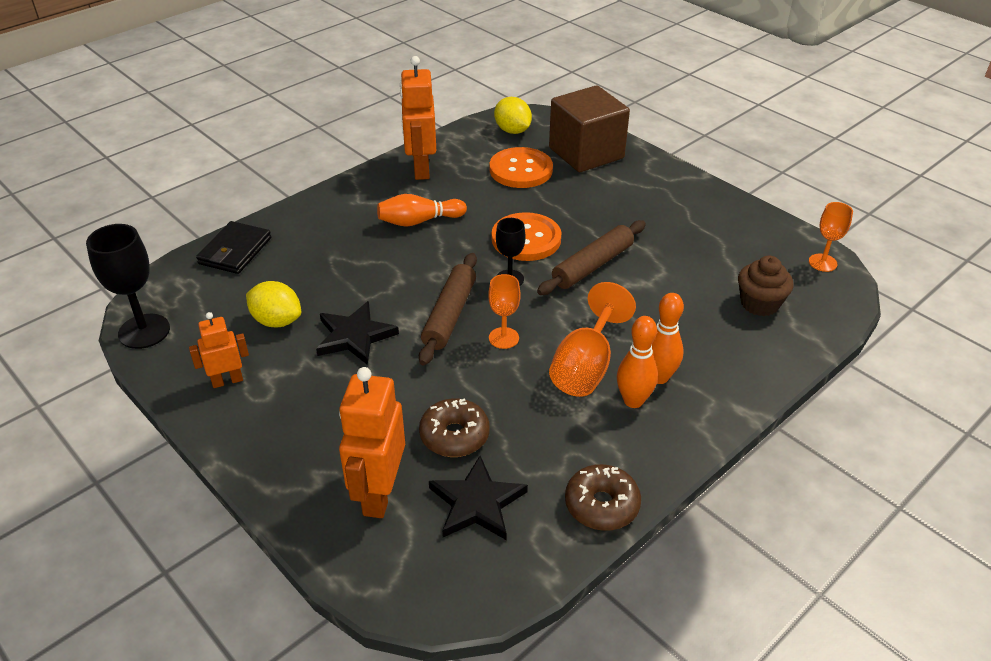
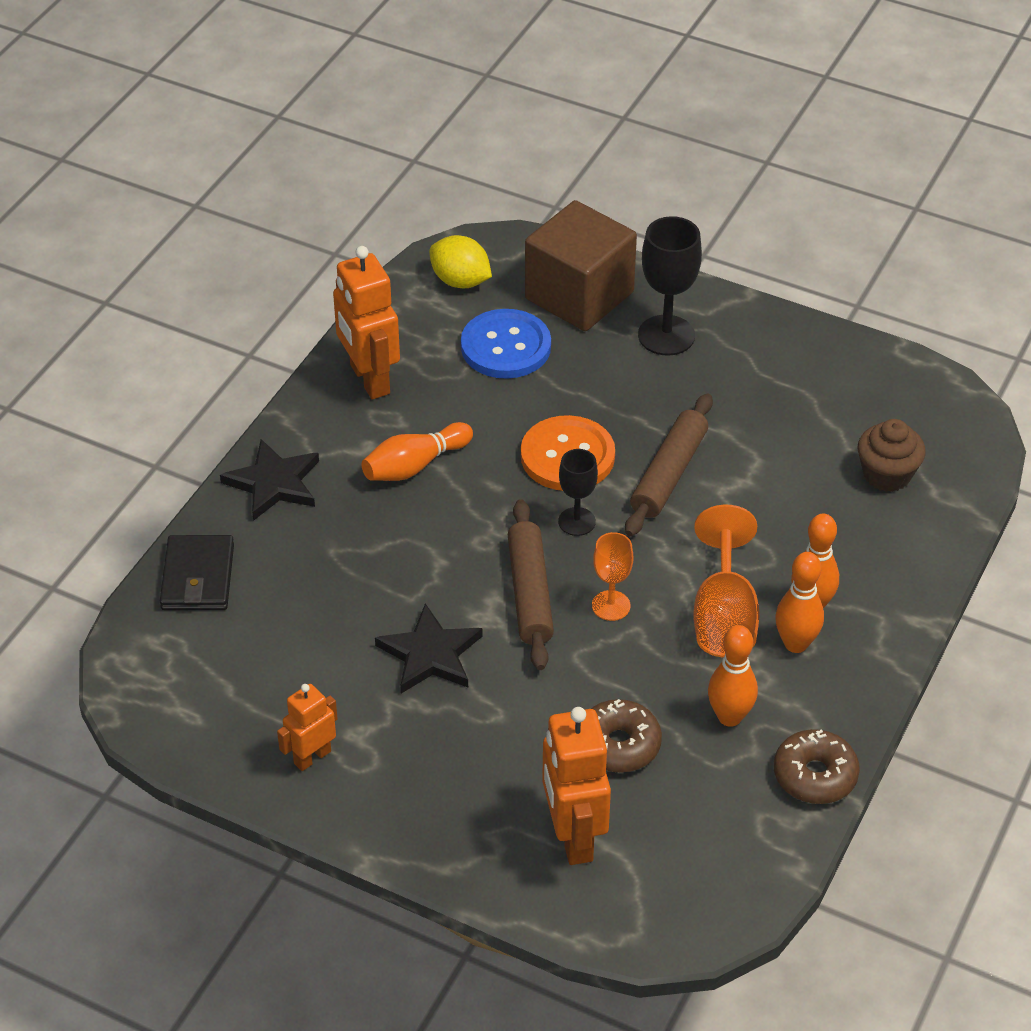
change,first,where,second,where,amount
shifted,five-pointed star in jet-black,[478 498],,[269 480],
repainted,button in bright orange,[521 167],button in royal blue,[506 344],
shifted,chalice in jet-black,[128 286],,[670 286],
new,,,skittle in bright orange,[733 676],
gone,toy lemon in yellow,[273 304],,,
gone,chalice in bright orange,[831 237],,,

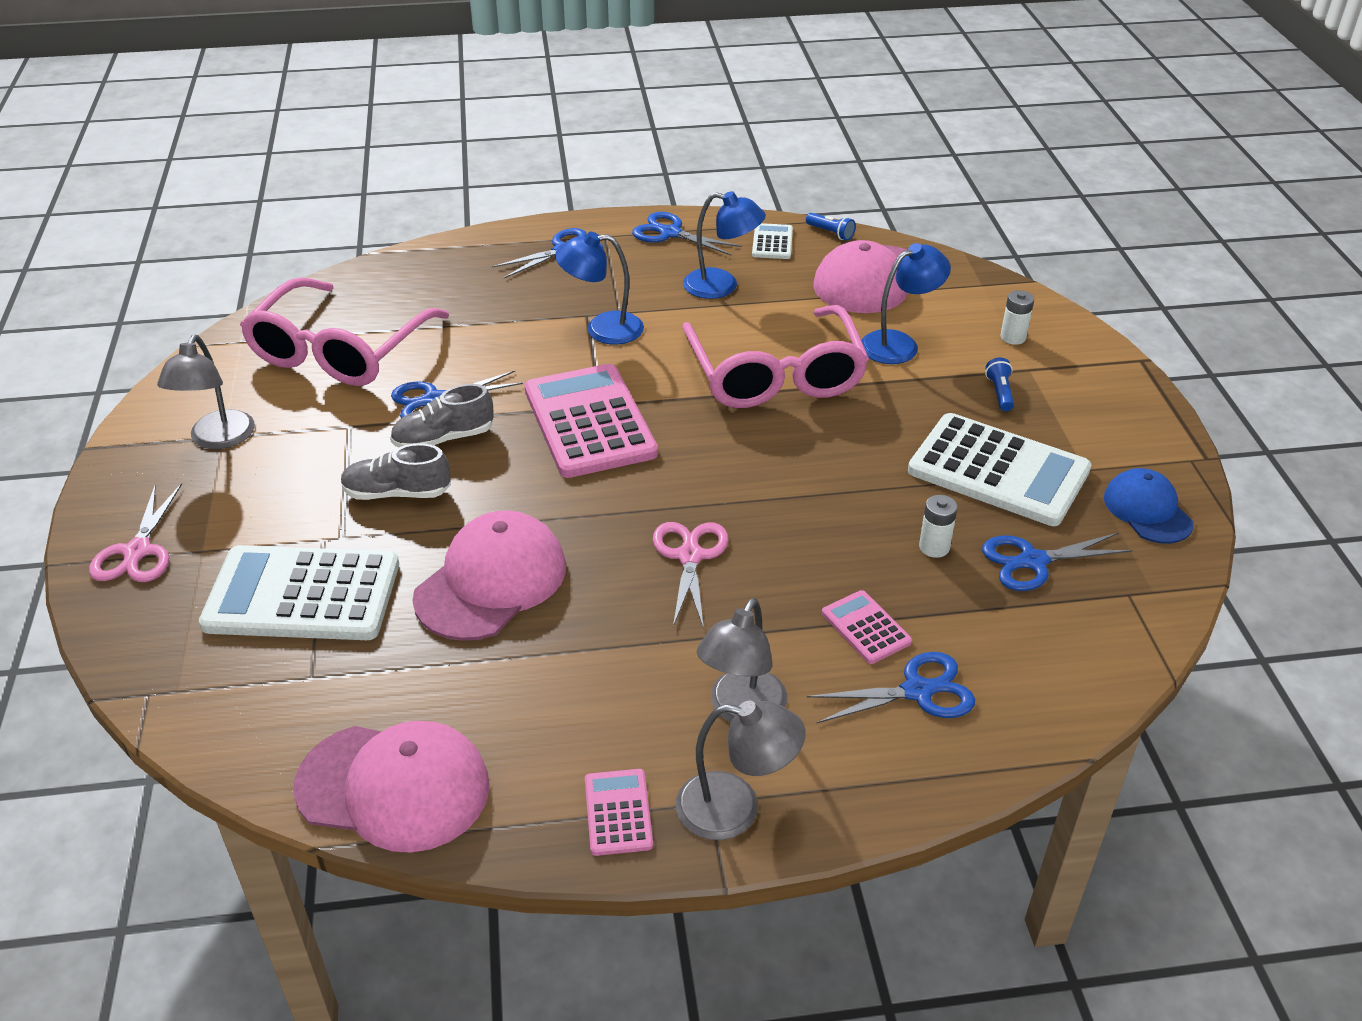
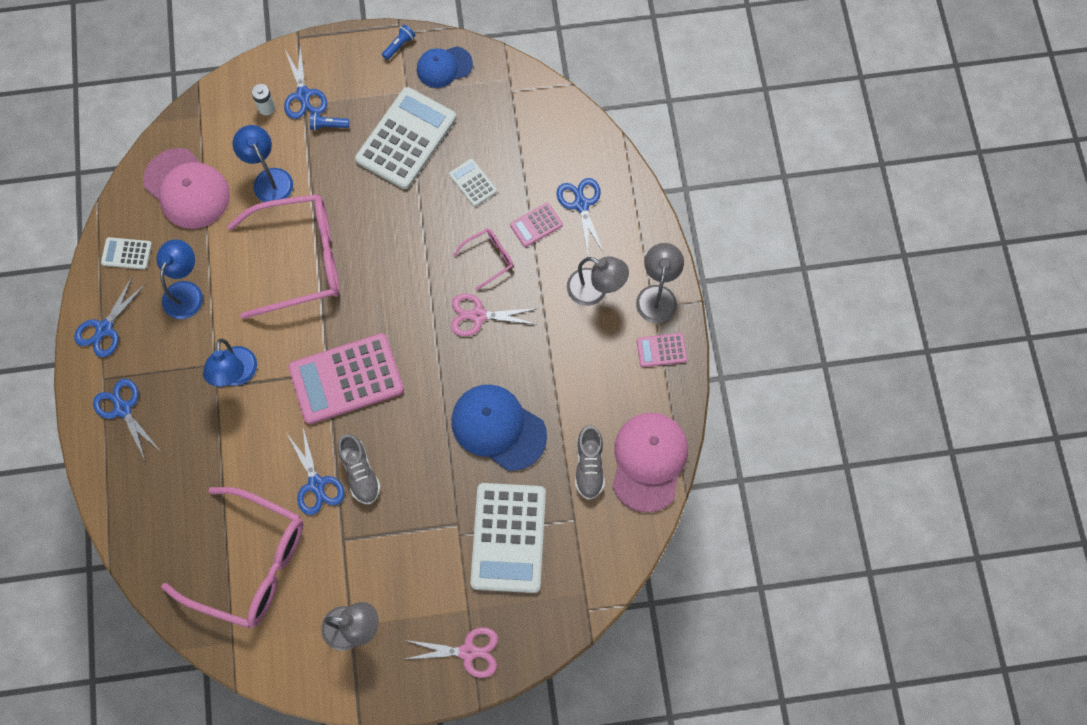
change,first,where,second,where,amount
shifted,pair of scissors in royal blue,[1057 561],,[305 82],
shifted,flashlight in royal blue,[831 227],,[398 42],
swapped,battery in snow-white,[938 526],pocket calculator in snow-white,[473 183],
repainted,baseball cap in pink,[489 575],baseball cap in royal blue,[499 427],
new,,,glasses in pink,[483 259],
shifted,sneaker in grey,[396 471],,[590 462],

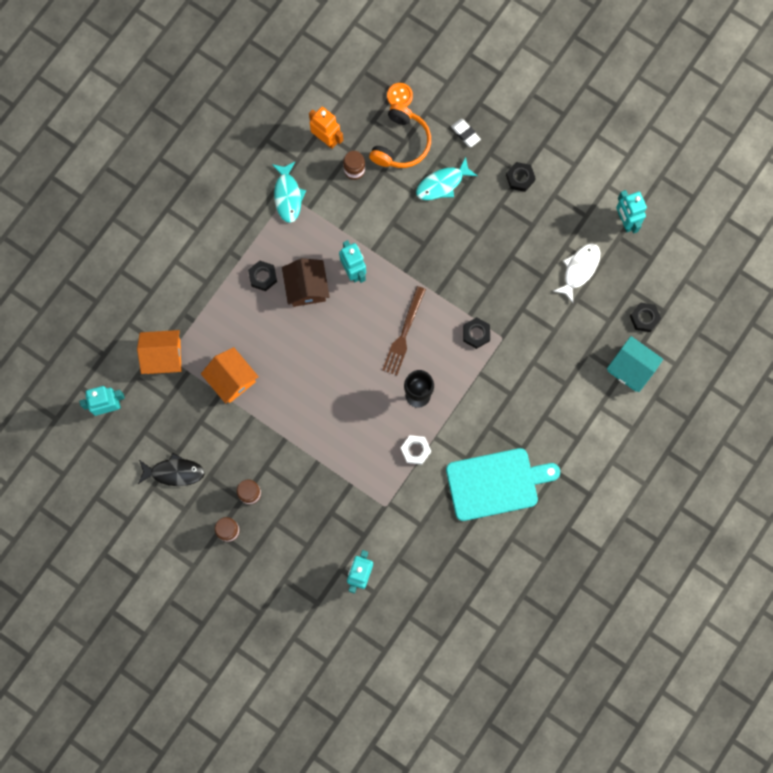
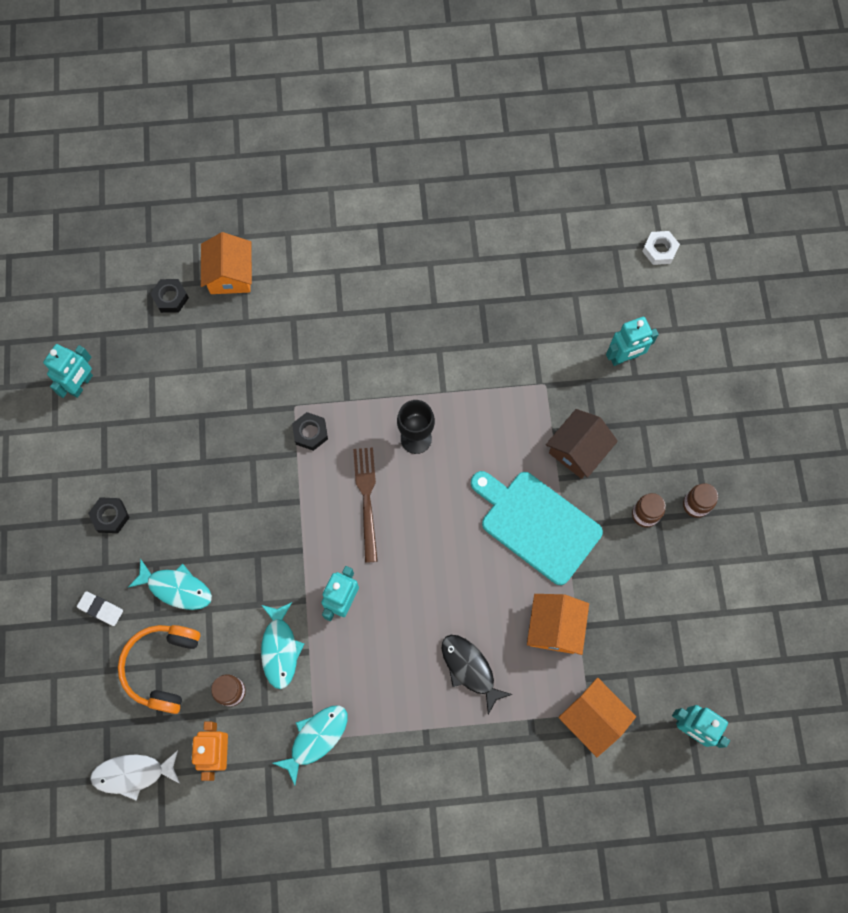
change,first,where,second,where,amount
rotated,gum eraser in snow-white,[466 133],,[100 608],75 degrees counterclockwise
shifted,toy fish in snow-white,[577 273],,[135 775],
rotated,headphones in bright orange,[400 135],,[159 669],60 degrees counterclockwise
repainted,toy house in aqua,[635 364],toy house in bright orange,[226 263],
new,,,toy fish in aqua,[282 645],
rotated,dinner fork in brown,[404 330],,[365 505],75 degrees counterclockwise
shifted,toy fish in jet-black,[171 469],,[477 674],
shifted,cutting board in aqua,[503 484],,[537 528],
shifted,toy house in brown,[306 282],,[582 444],
shifted,hexagon nut in snow-white,[416 450],,[661 248],
gone,hexagon nut in jet-black,[262 276],,,
gone,button in bright orange,[400 95],,,

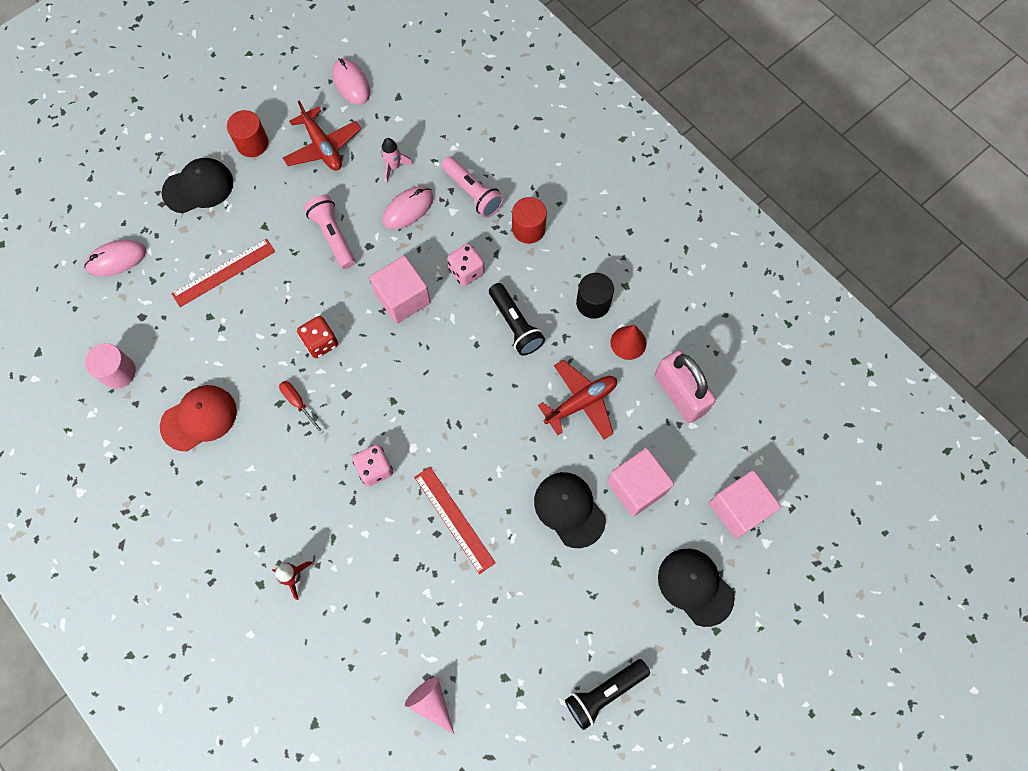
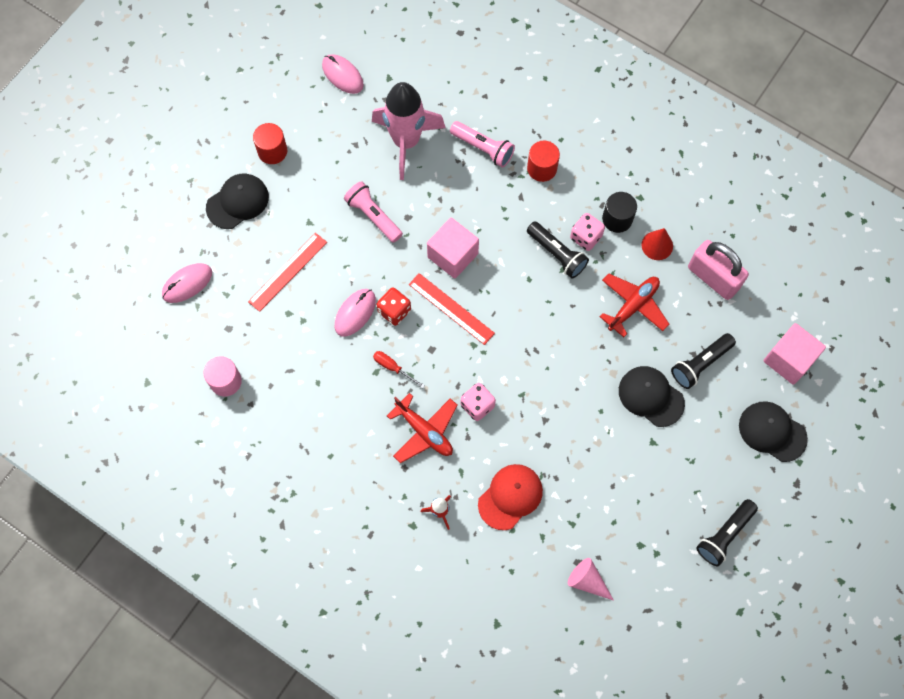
change,first,where,second,where,amount
shifted,PC mouse in pink,[408 208],,[355 313],
scaled,toy rocket in pink,[397 160],,[408 131],x2.41
shifted,aeroplane in crimson,[322 136],,[422 428],
shifted,straightedge in crimson,[455 520],,[452 309],
shifted,baseball cap in crimson,[198 418],,[510 497],
shifted,dice in pink,[466 265],,[587 232],
swapped,solid cube in pink,[640 482],flashlight in jet-black,[703 361],

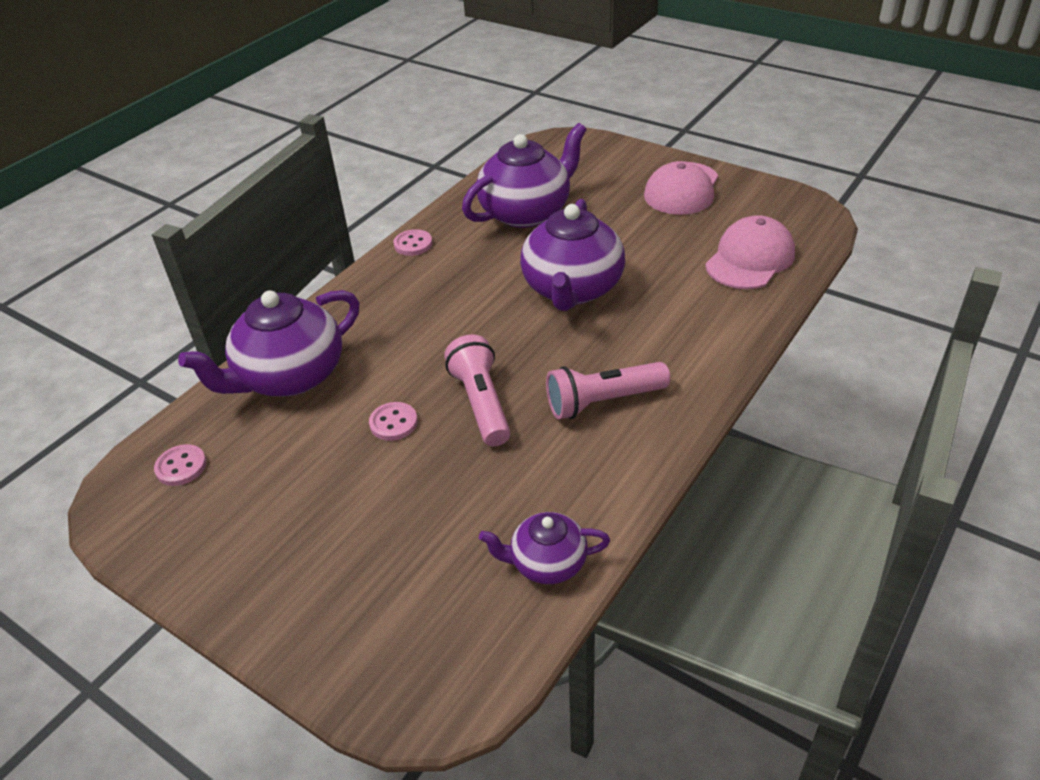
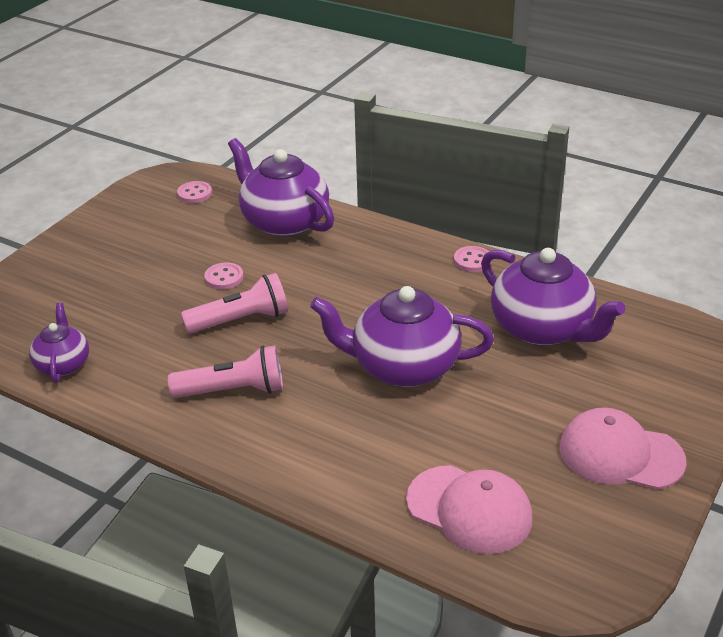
change,first,where,second,where,amount
rotated,flashlight in pink,[608 390],,[225 372],105 degrees clockwise

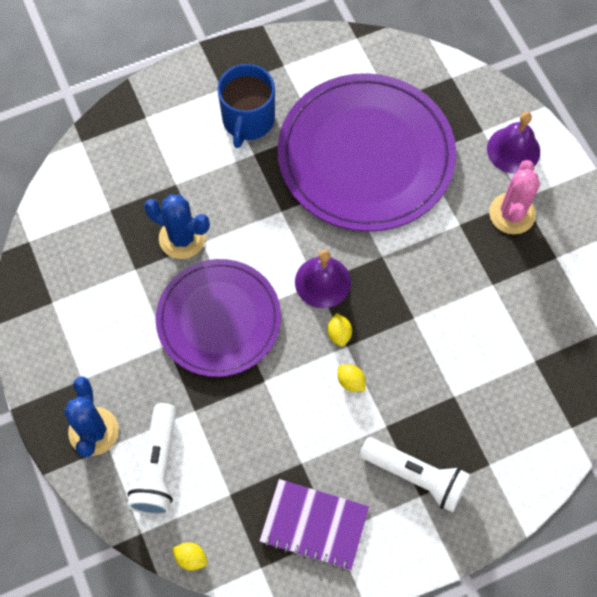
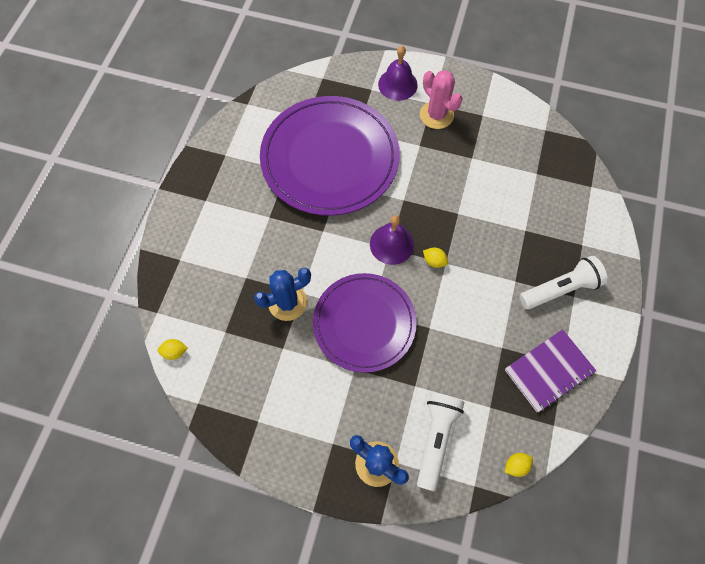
change,first,where,second,where,amount
shifted,toy lemon in yellow,[352 378],,[172 349],
rotated,flashlight in snow-white,[151 459],,[440 442],120 degrees counterclockwise
gone,mug in royal blue,[246 106],,,

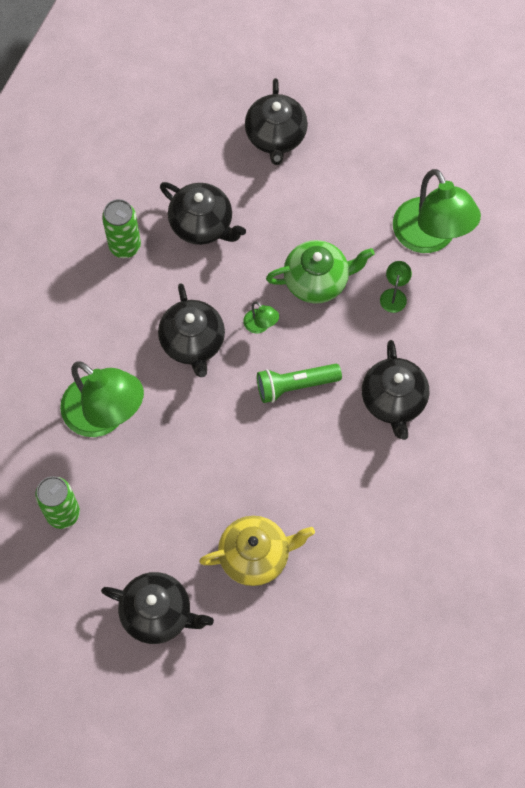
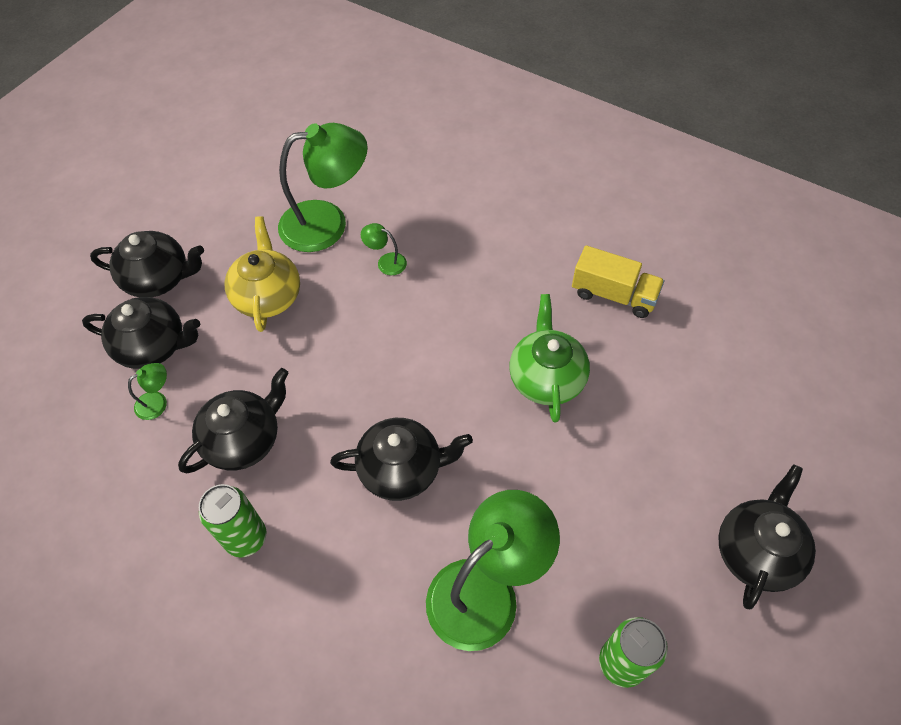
change,first,where,second,where,amount
shifted,tea pot in jet-black,[395 390],,[147 264],
shifted,desk lamp in leaf-green,[261 317],,[147 391],
shifted,tea pot in yellow,[257 551],,[262 274],
shifted,tea pot in leaf-green,[320 272],,[549 358],
new,,,lorry in yellow,[618 281],
gone,flashlight in leaf-green,[299 383],,,

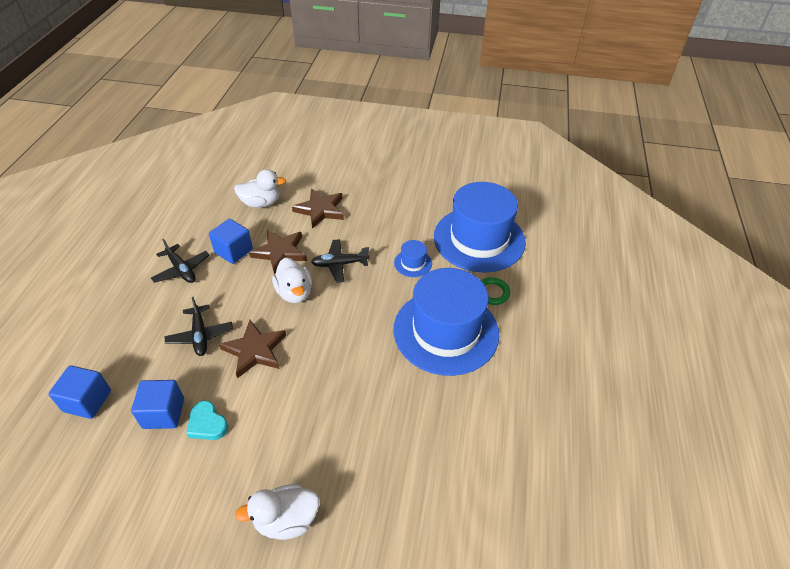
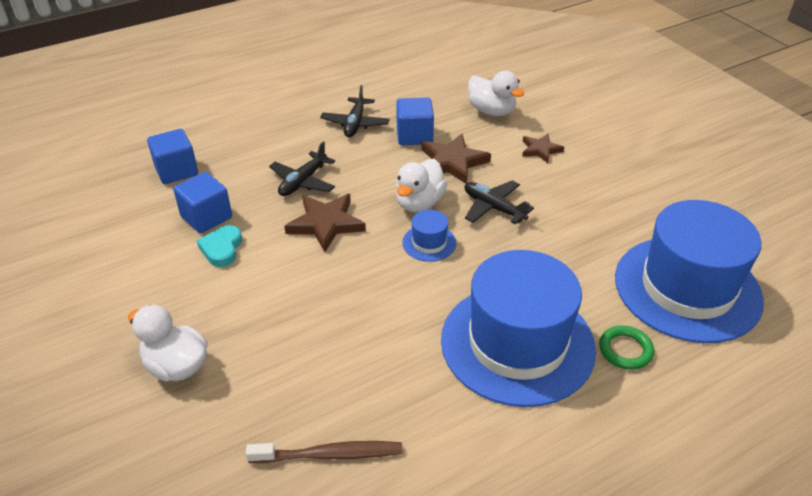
change,first,where,second,where,amount
new,,,toothbrush in brown,[324 452],
shifted,tall hat in royal blue,[413 258],,[429 236],
scaled,five-pointed star in brown,[318 208],,[543 148],x0.61

